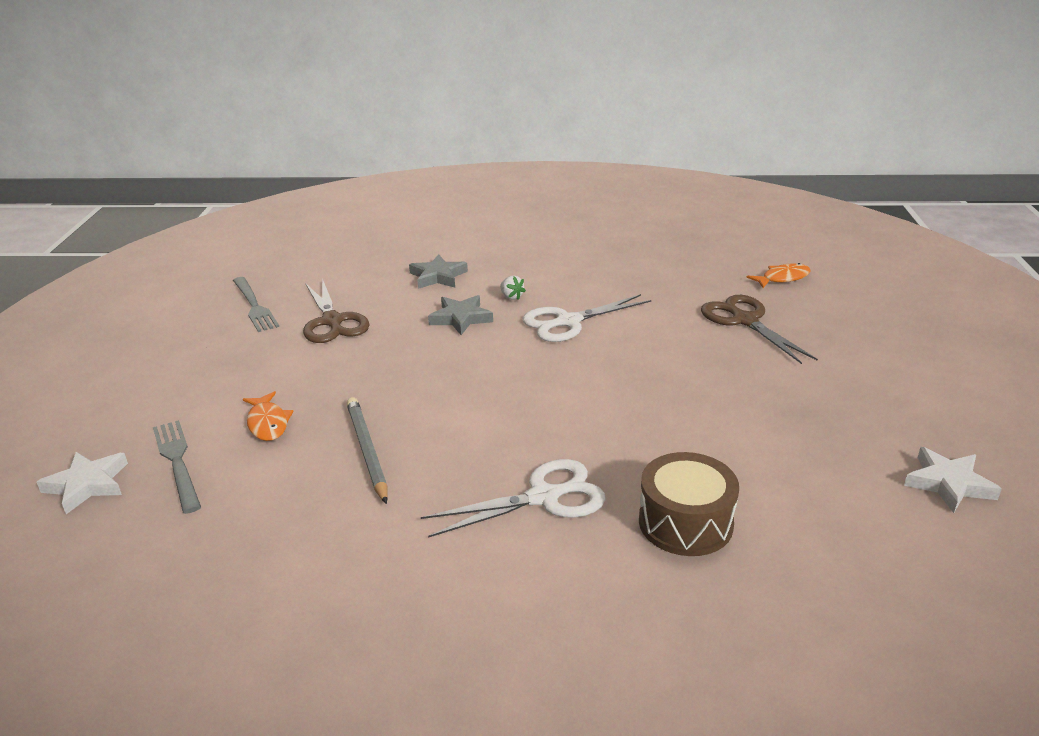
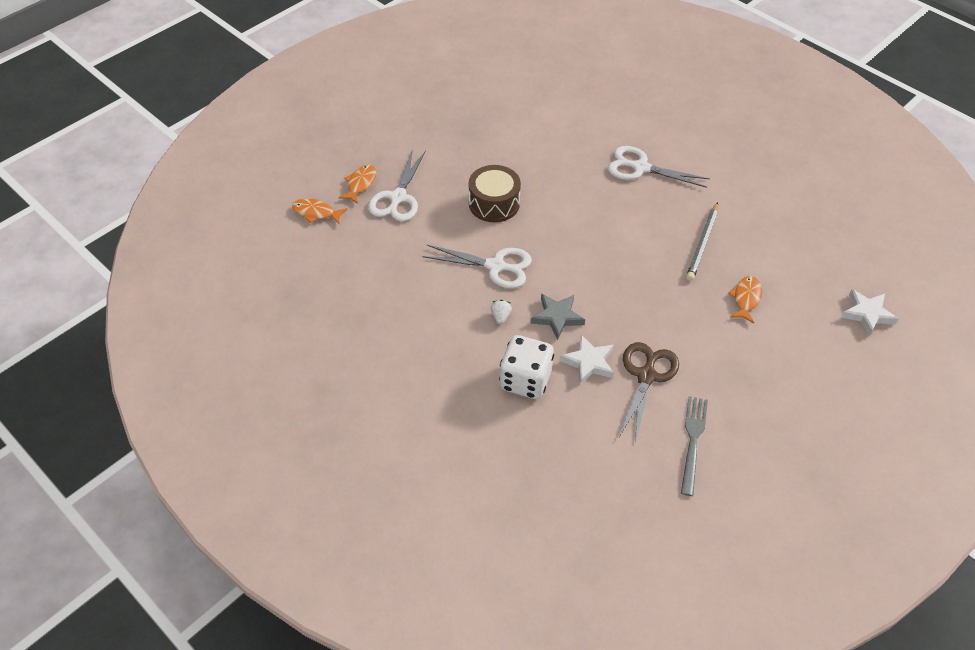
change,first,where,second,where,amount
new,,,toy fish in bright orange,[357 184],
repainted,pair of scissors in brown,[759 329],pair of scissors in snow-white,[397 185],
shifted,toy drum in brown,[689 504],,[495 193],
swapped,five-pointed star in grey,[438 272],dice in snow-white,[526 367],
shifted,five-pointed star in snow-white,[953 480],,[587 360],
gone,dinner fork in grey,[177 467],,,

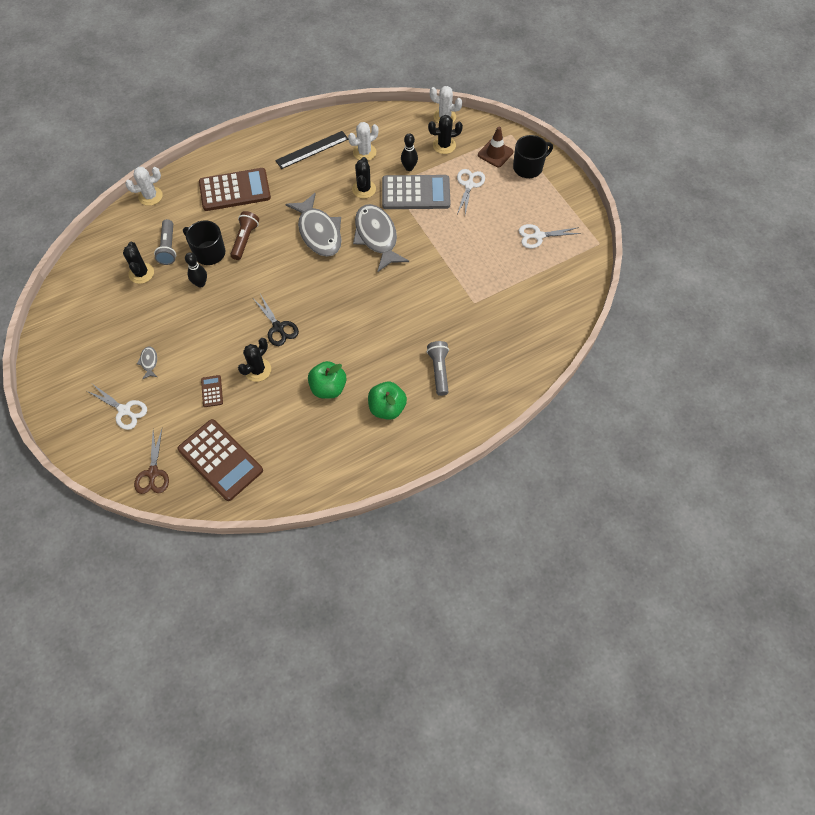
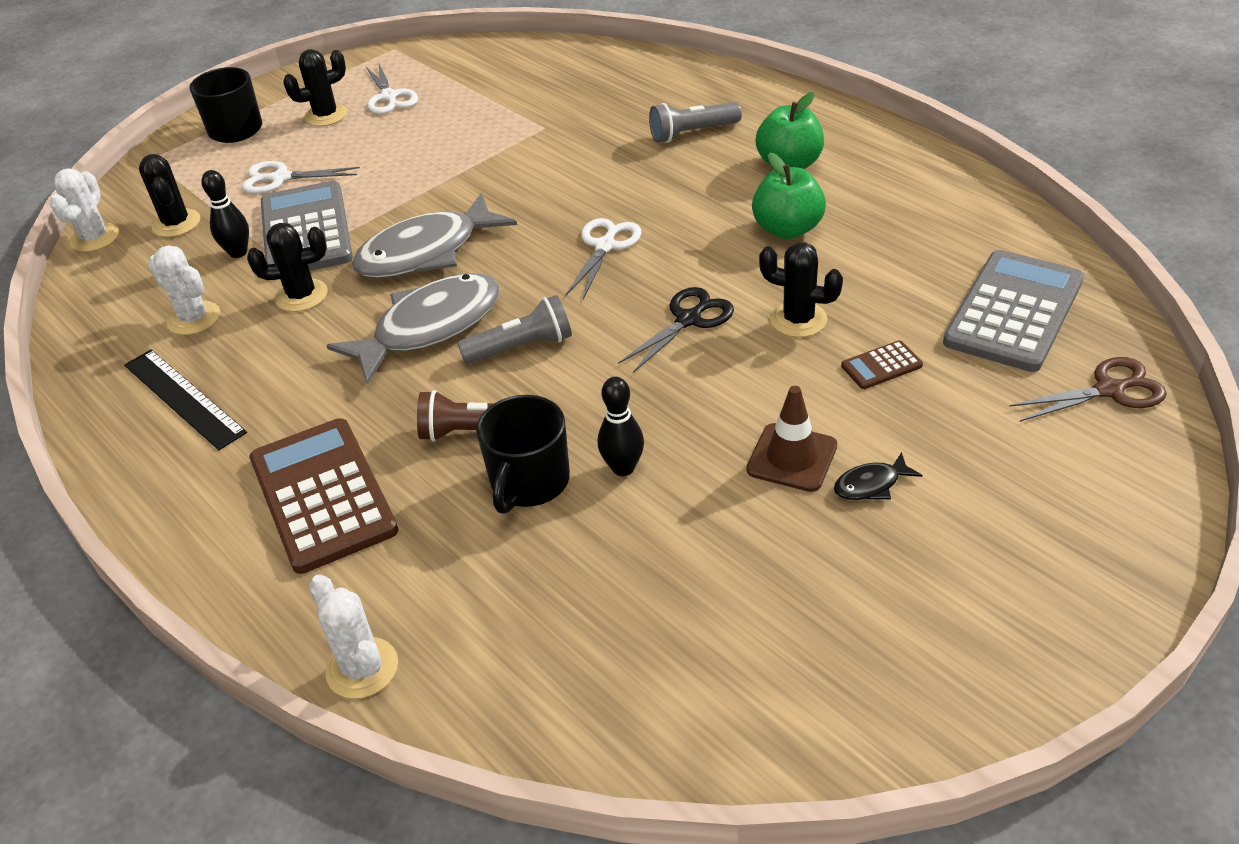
change,first,where,second,where,amount
shifted,prickly plant in jet-black,[138 263],,[315 87],
shifted,flashlight in grey,[165 242],,[514 329],
shifted,pair of scissors in snow-white,[117 407],,[604 258],
shifted,safety cone in brown,[496 147],,[791 439],
repainted,toy fish in grey,[147 362],toy fish in jet-black,[878 476],
repainted,pocket calculator in brown,[220 460],pocket calculator in grey,[1013 311],

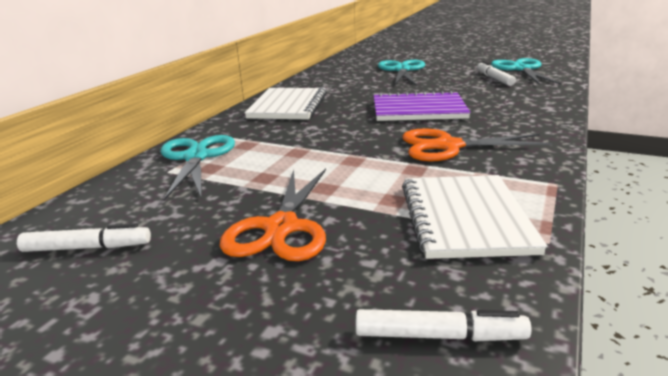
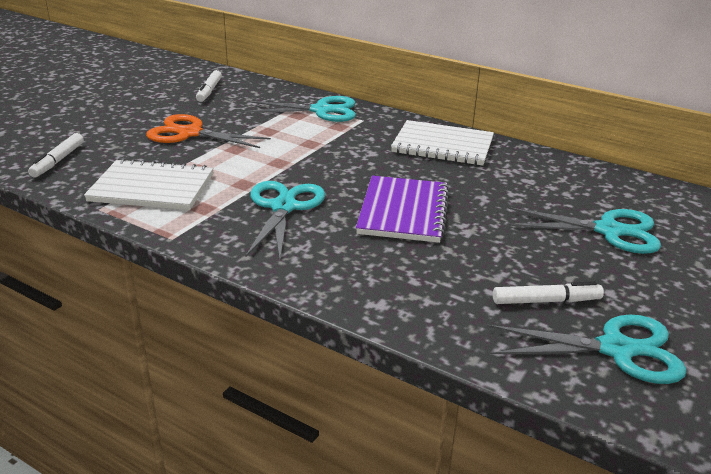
change,first,where,second,where,amount
repainted,pair of scissors in bright orange,[477 144],pair of scissors in aqua,[285 220],

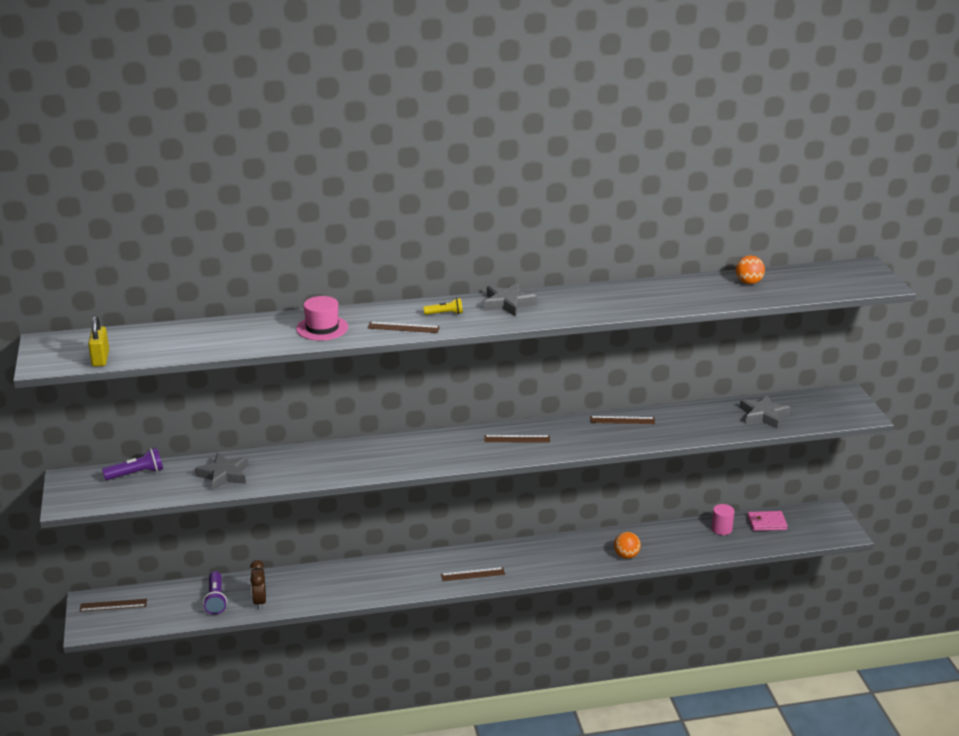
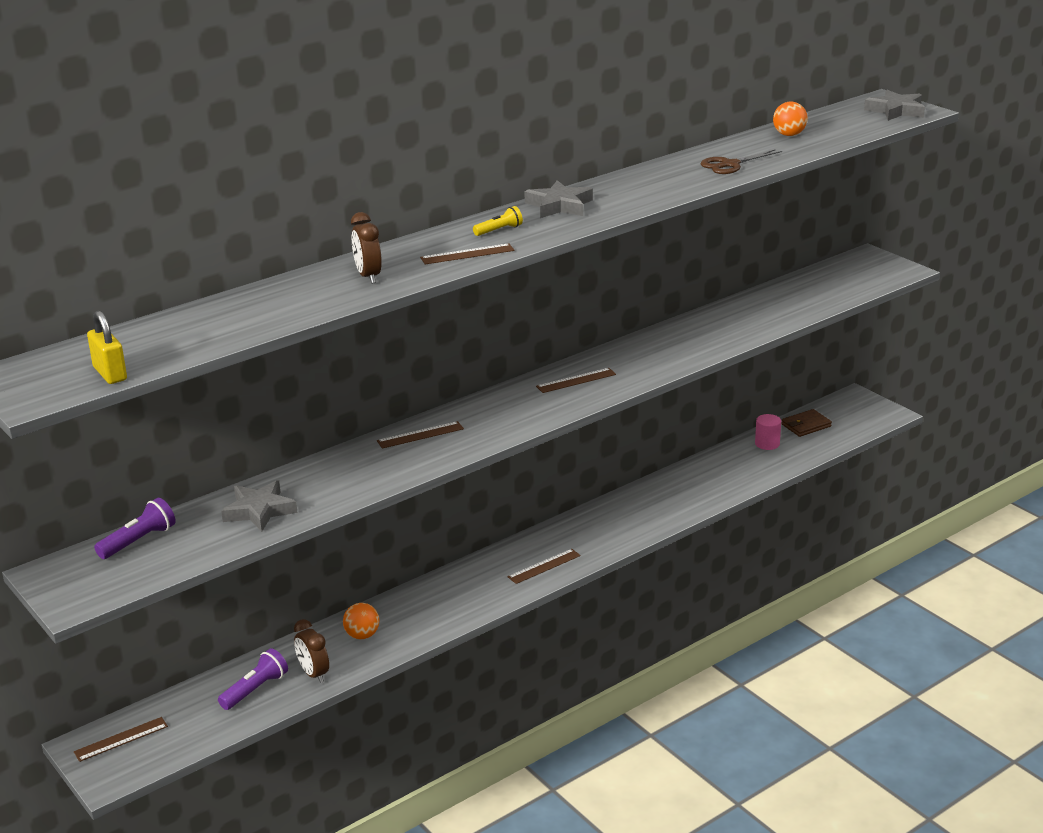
change,first,where,second,where,amount
rotated,flashlight in royal purple,[215 593],,[253 679],105 degrees counterclockwise
shifted,ball in bright orange,[627 545],,[361 621],
swapped,tall hat in pink,[322 318],alarm clock in brown,[366 248],
shifted,straightedge in brown,[622 420],,[420 435],
new,,,pair of scissors in brown,[741 161],
repainted,wallet in pink,[767 521],wallet in brown,[806 423],
shifted,five-pointed star in grey,[765 412],,[894 105],

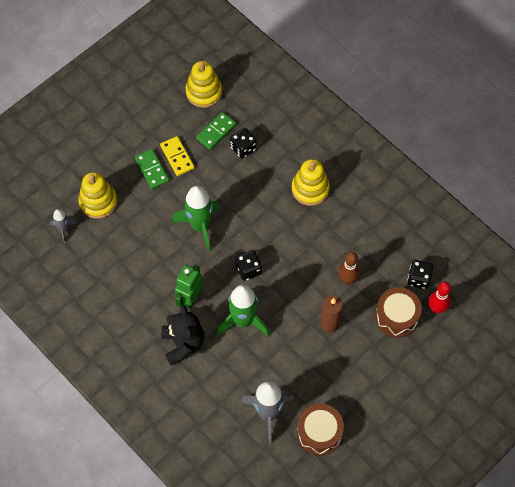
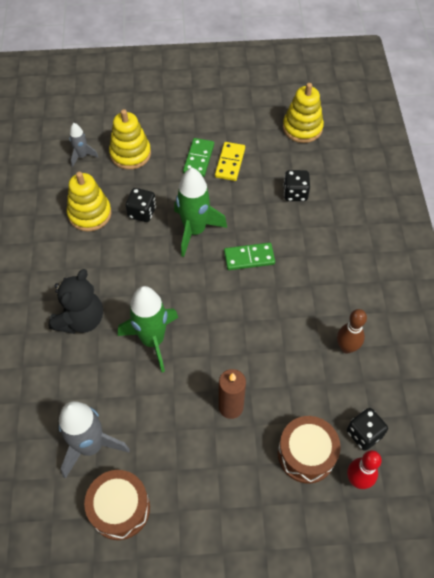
change,first,where,second,where,amount
shifted,stacking rings in yellow,[311 182],,[89 202],
shifted,dice in jet-black,[248 265],,[141 205],
shifted,domino in leaf-green,[216 131],,[249 256],
shifted,skittle in brown,[349 268],,[352 331],
gone,robot figure in leaf-green,[189 286],,,

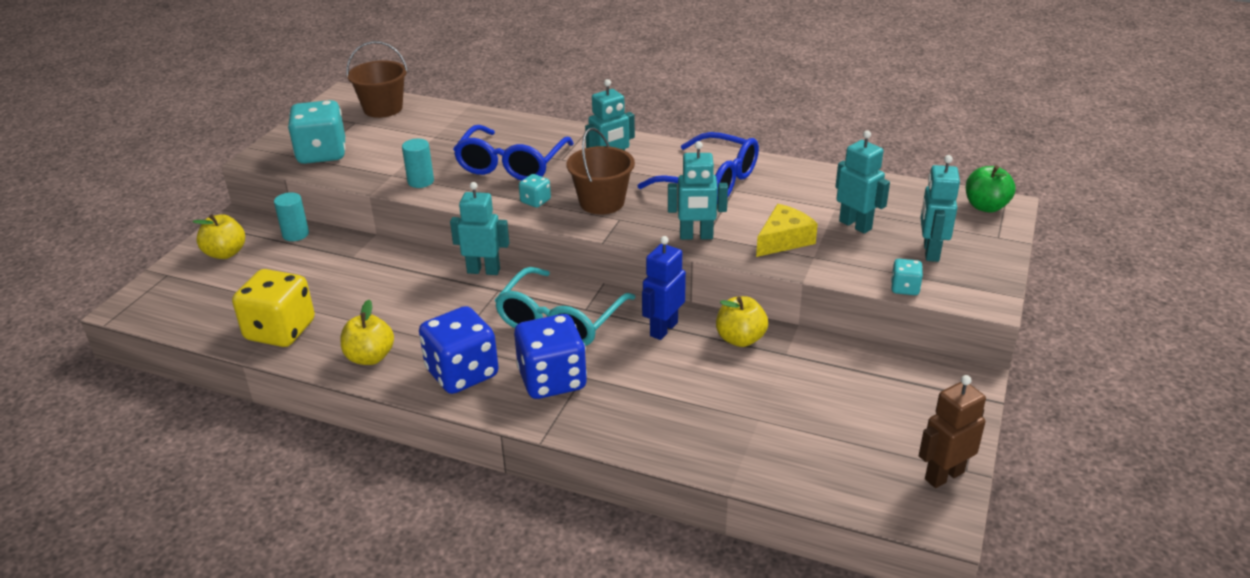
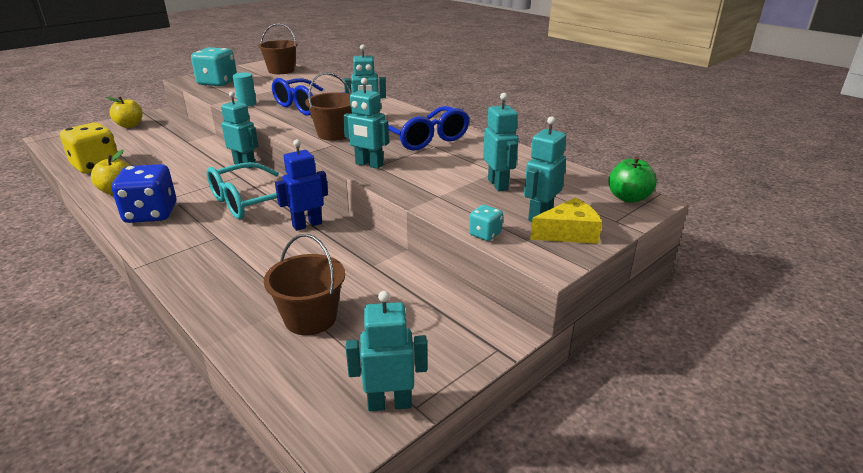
change,first,where,second,where,amount
new,,,sand bucket in brown,[304 284],
repainted,robot figure in brown,[952 431],robot figure in aqua,[386 351],
shifted,cheese wedge in yellow,[787 230],,[566 221],
gone,solid cylinder in aqua,[291 216],,,
gone,dice in royal blue,[550 356],,,
gone,dice in aqua,[535 191],,,
gone,toy apple in yellow,[742 321],,,

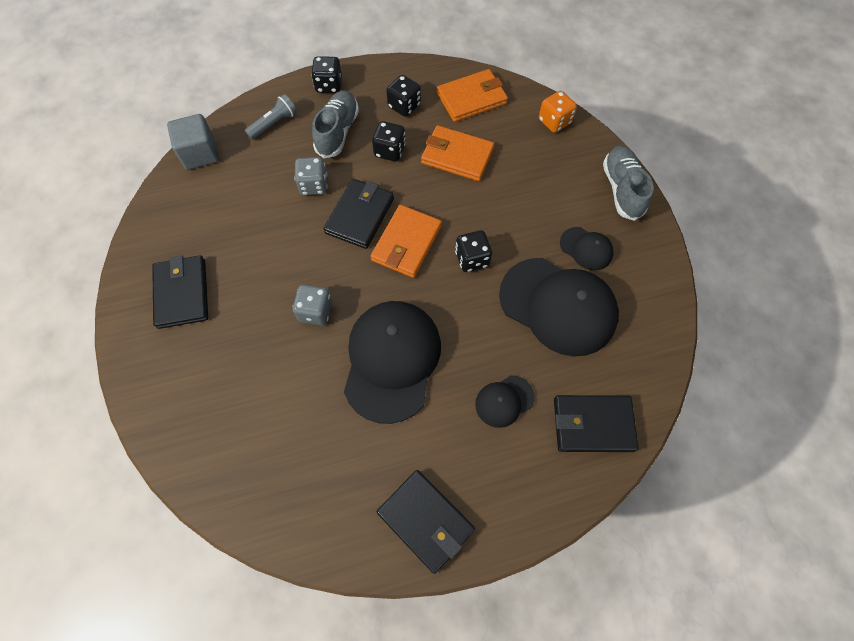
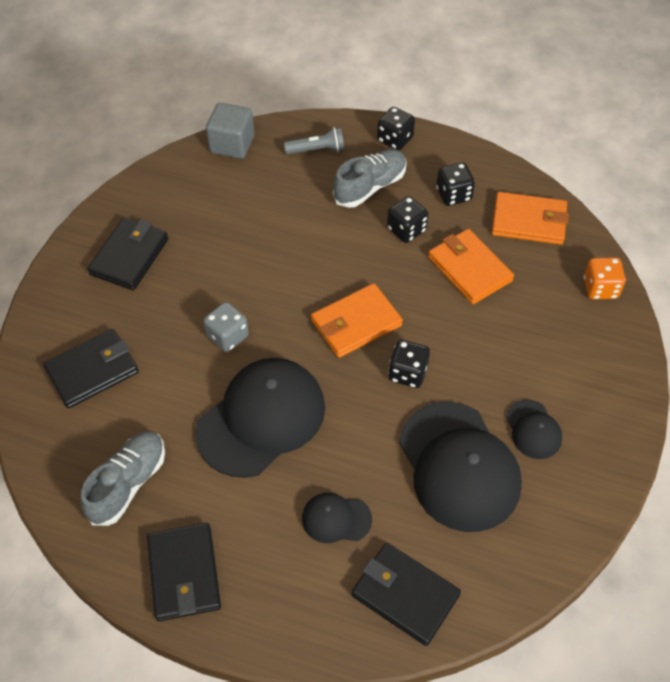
change,first,where,second,where,amount
shifted,wallet in jet-black,[359 214],,[91 368],
shifted,sneaker in grey,[628 183],,[123 478],
gone,dice in grey,[311 176],,,

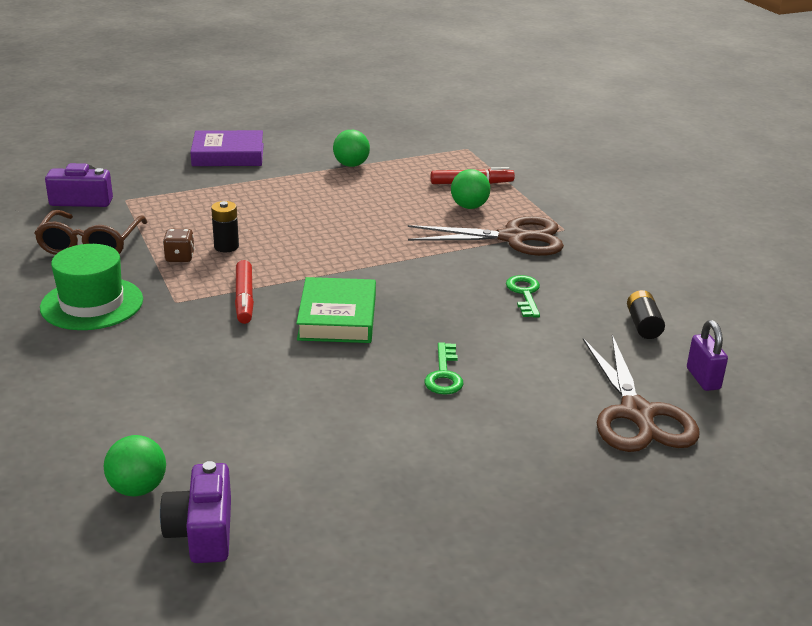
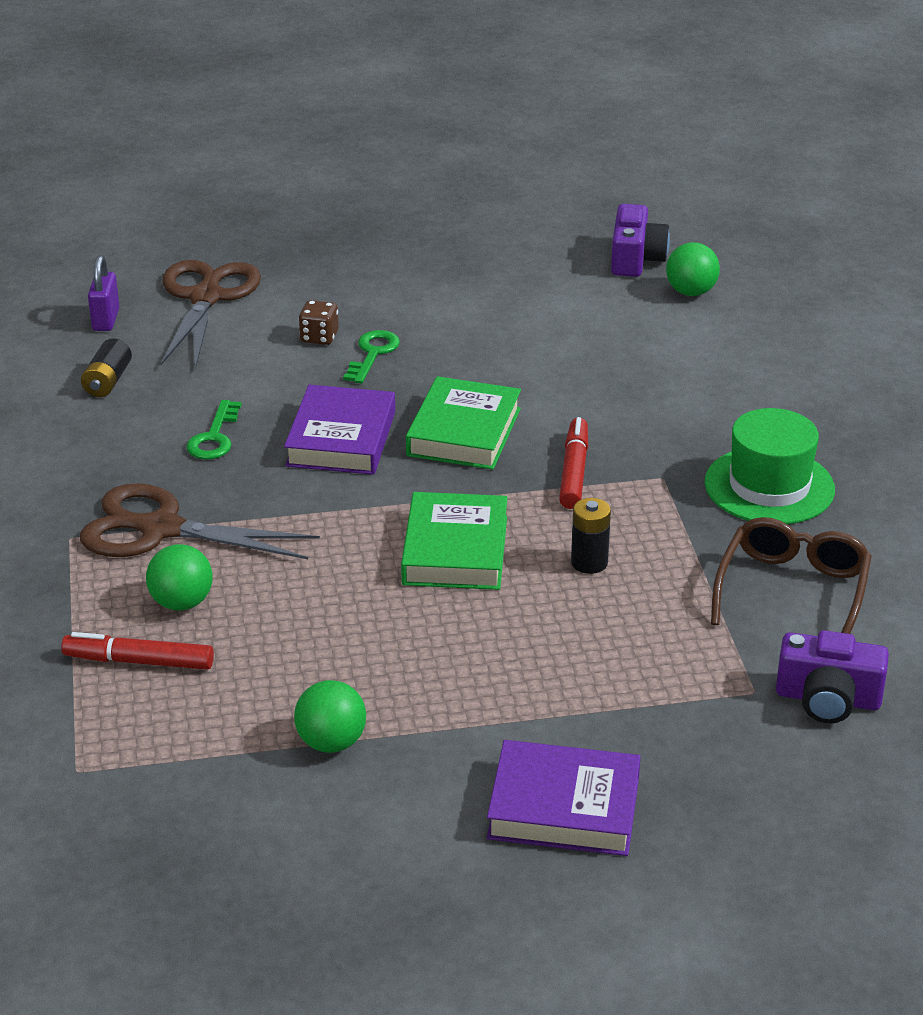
change,first,where,second,where,amount
new,,,hardback in royal purple,[339 430],
shifted,dice in brown,[179 245],,[319 322],
new,,,hardback in leaf-green,[454 541],

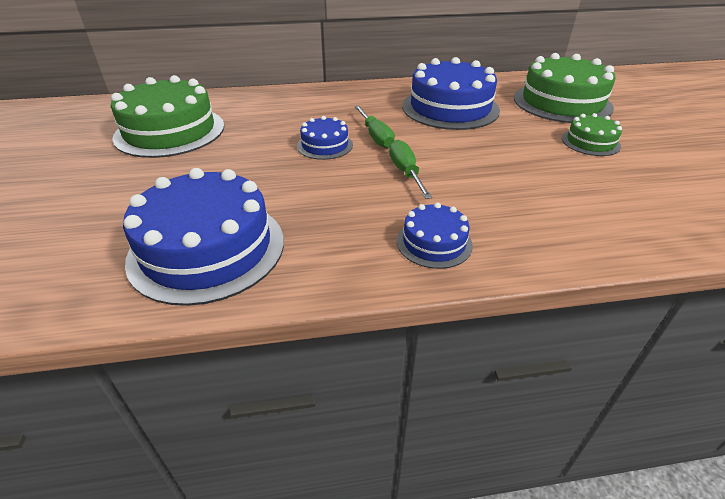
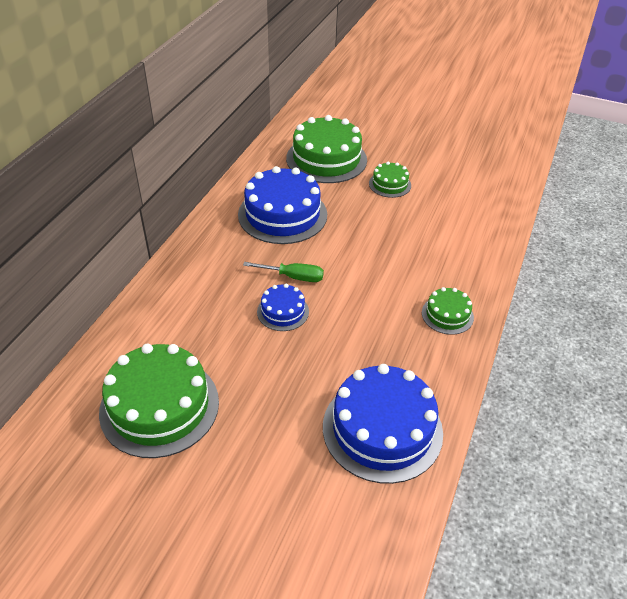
change,first,where,second,where,amount
repainted,cake in royal blue,[435 235],cake in leaf-green,[448 311],
gone,flat screwdriver in leaf-green,[410 169],,,

